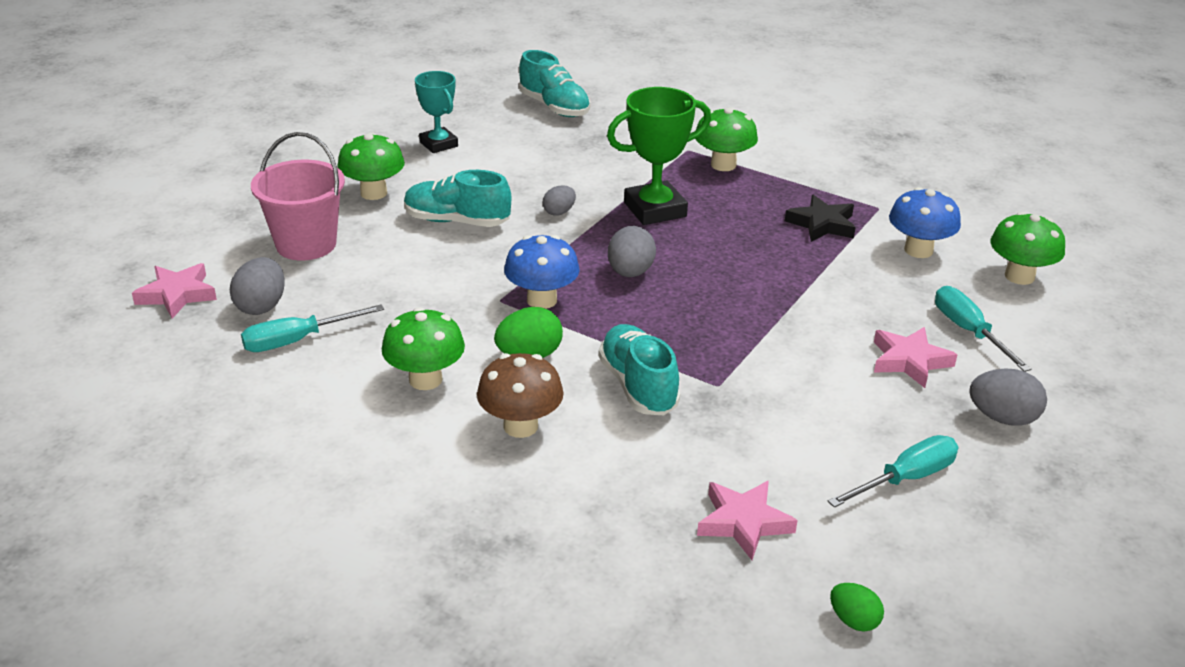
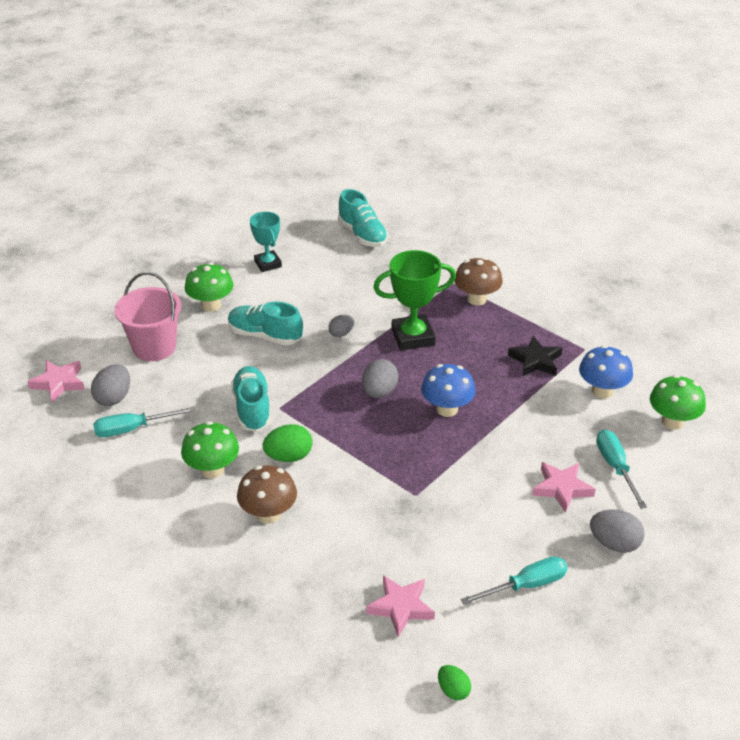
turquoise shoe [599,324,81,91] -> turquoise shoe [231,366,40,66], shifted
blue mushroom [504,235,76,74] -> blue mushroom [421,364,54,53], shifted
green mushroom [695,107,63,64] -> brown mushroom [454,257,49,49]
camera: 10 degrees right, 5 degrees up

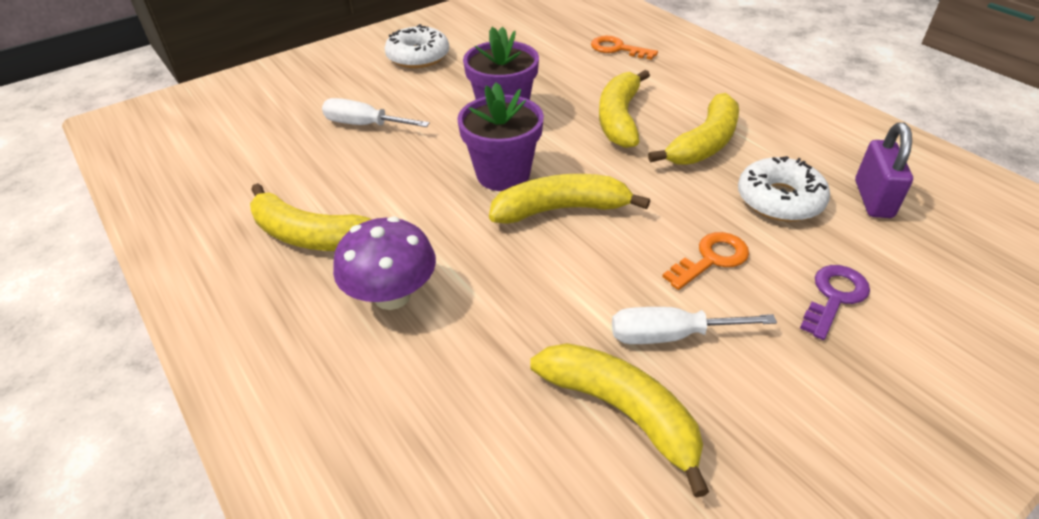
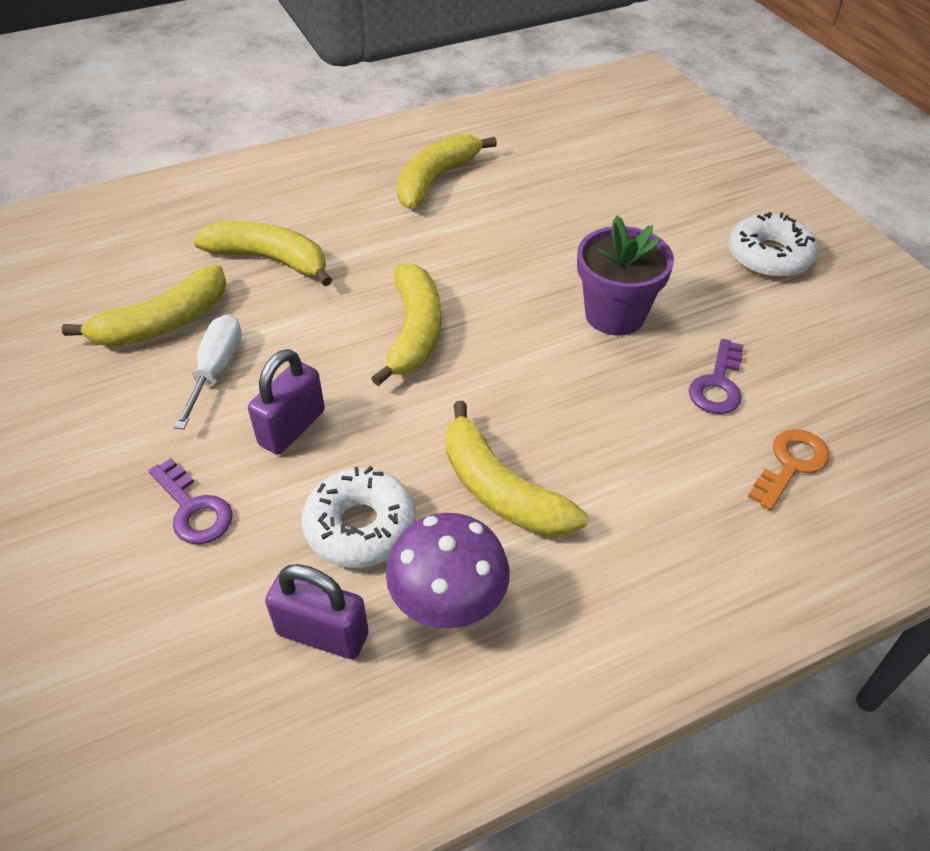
yellow banana [599,70,51,78] -> yellow banana [193,221,139,65], shifted
orange key [662,232,87,58] -> purple padlock [248,349,77,106]
purple mushroom [333,216,103,94] -> purple mushroom [386,513,124,116], shifted
none -> purple key [689,339,54,75]
white screwdriver [322,98,108,29] -> none
purple flower pot [457,82,87,109] -> none
camera: 100 degrees right, 5 degrees up

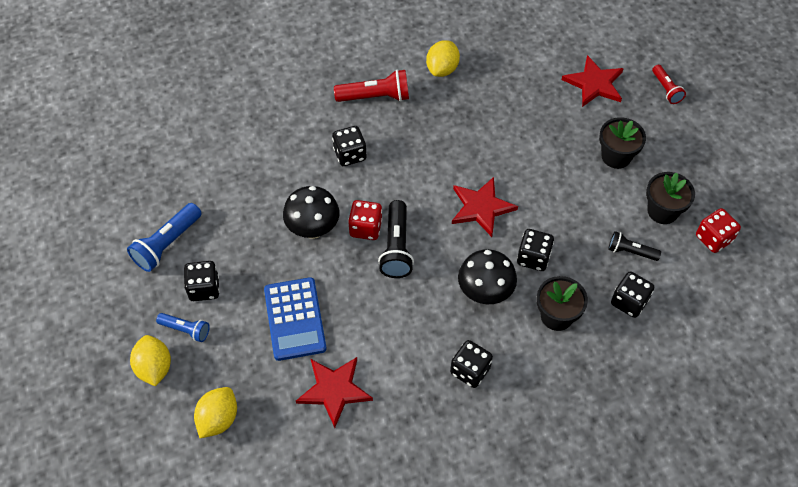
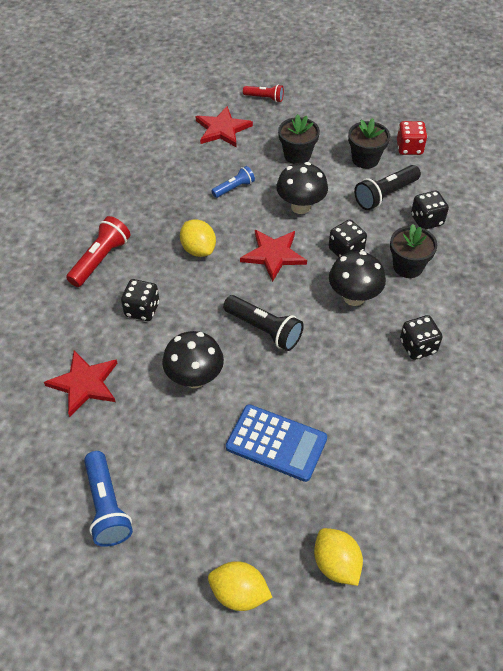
red star [296,357,77,71] -> red star [44,351,73,66], shifted
yellow lemon [426,40,34,37] -> yellow lemon [180,219,36,38], shifted
blue flashlight [156,313,54,29] -> blue flashlight [211,166,44,32], shifted
none -> black mushroom [276,162,52,52]
black flashlight [608,231,53,30] -> black flashlight [354,165,67,45], x1.63
black dice [184,261,36,40] -> none
red dice [348,200,34,40] -> none
camera: 55 degrees left, 5 degrees down

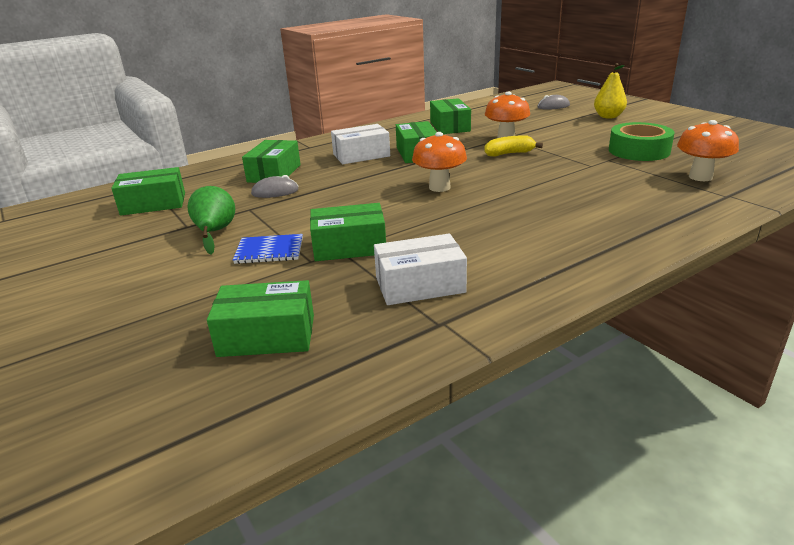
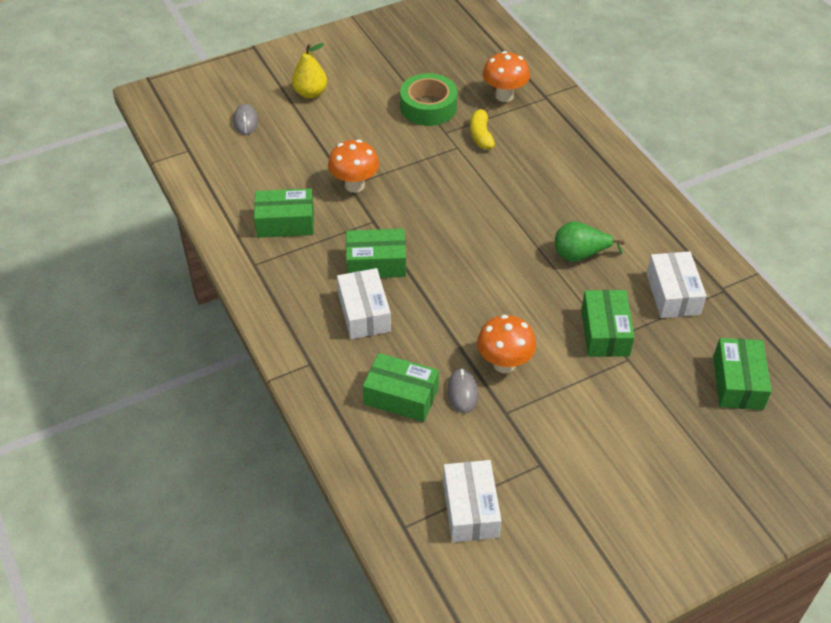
green box [111,167,74,49] -> white box [443,460,58,82]
yellow banana [484,136,59,20] -> yellow banana [470,106,25,44], shifted
orange mushroom [412,132,55,60] -> orange mushroom [477,315,59,58], shifted
green pear [187,186,48,69] -> green pear [555,221,70,41], shifted
blue notebook [233,234,70,30] -> none
camera: 85 degrees left, 20 degrees up

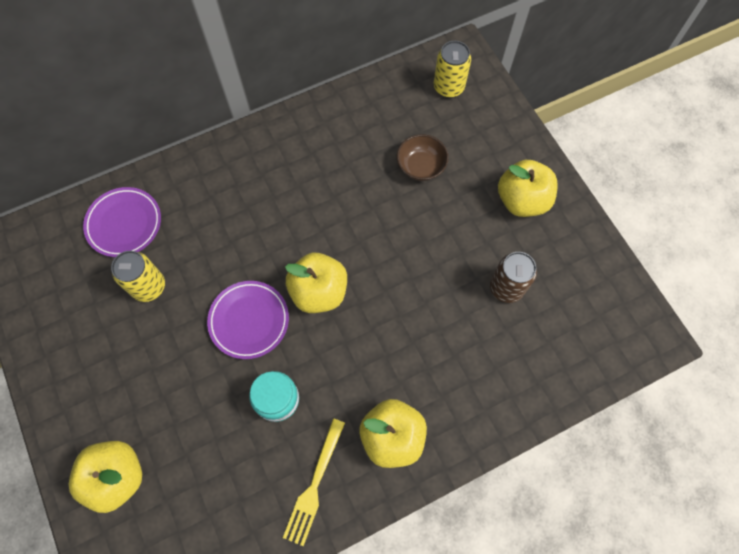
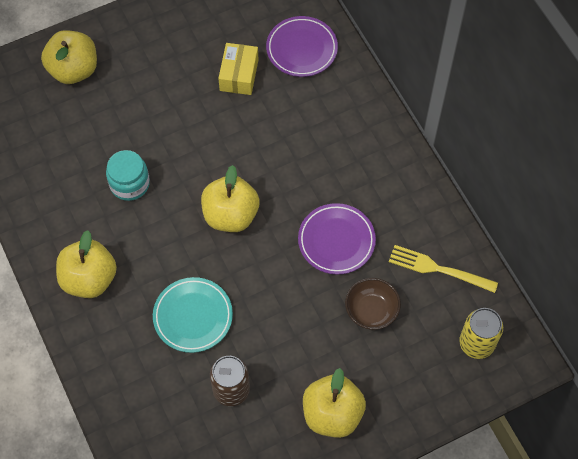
none -> turquoise plate [153,277,80,76]
yellow can [111,251,54,51] -> yellow box [218,43,40,52]
purple plate [207,281,82,78] -> purple plate [298,203,78,72], shifted
yellow fork [283,419,62,127] -> yellow fork [389,245,109,48], shifted
camera: 90 degrees right, 5 degrees down

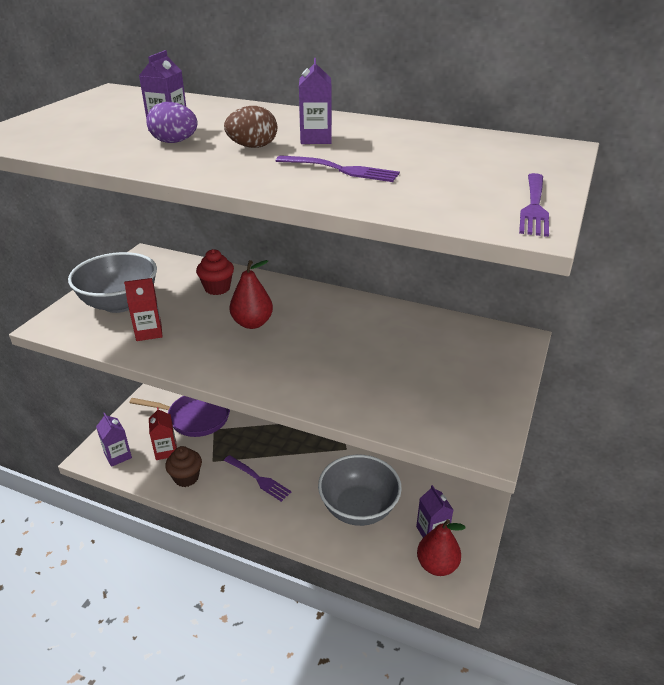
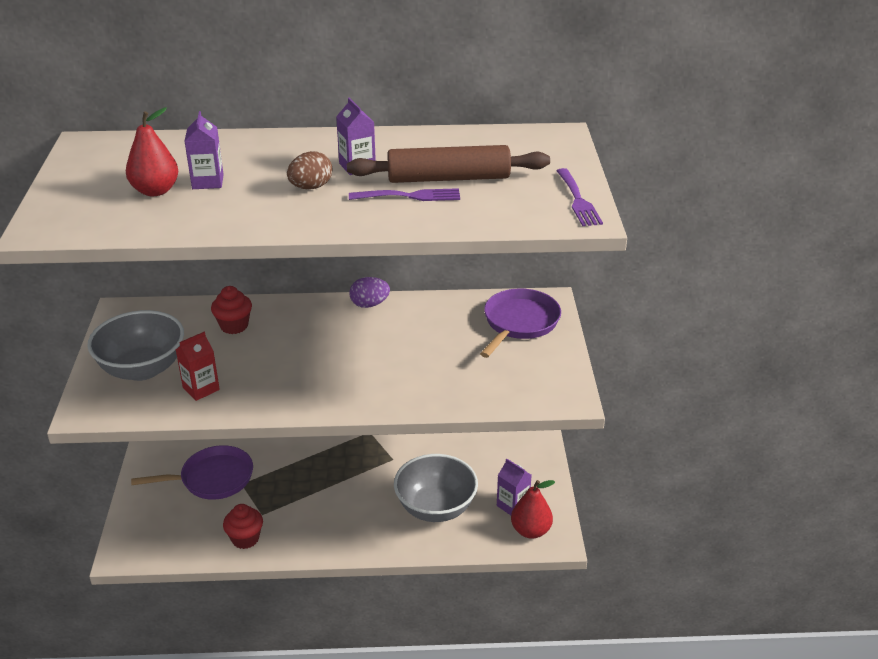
red pear [229,260,44,69] -> red pear [126,108,53,88], shifted
brown cupcake [165,446,37,41] -> red cupcake [223,504,40,45]
none -> brown rolling pin [347,145,203,38]
purple egg [146,102,52,41] -> purple egg [349,277,41,31], shifted
none -> purple pan [480,288,81,70]
purple carton [96,413,36,54] -> none
red carton [149,407,28,53] -> none
purple fork [224,455,67,47] -> none
camera: 25 degrees left, 0 degrees up

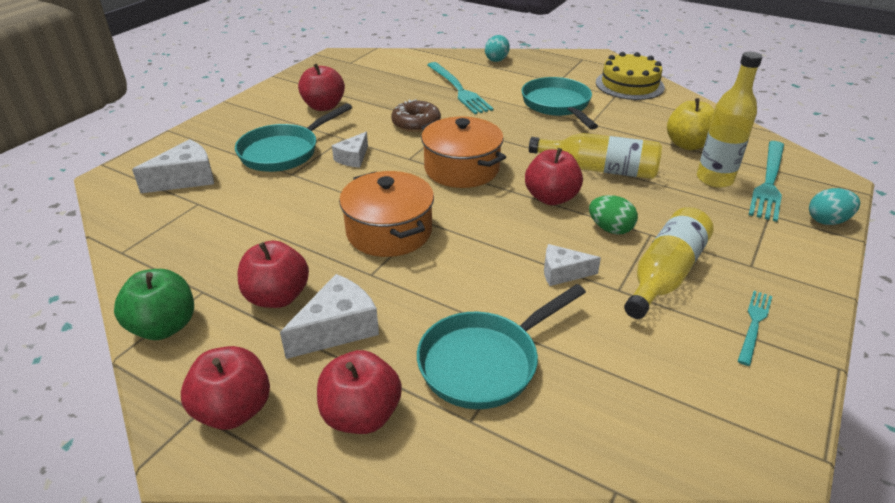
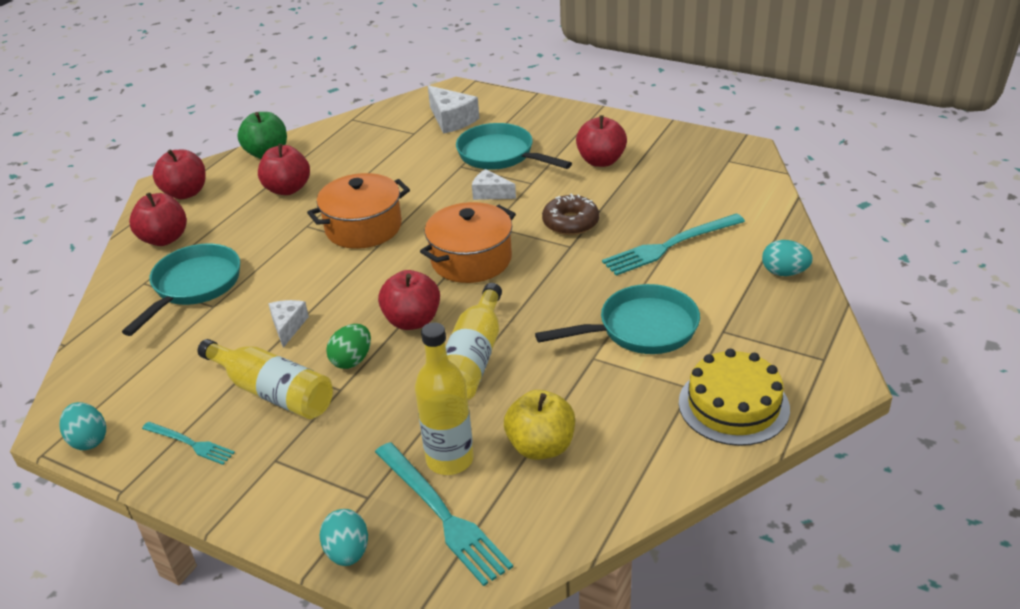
none -> turquoise egg [60,402,46,48]
turquoise pan [417,284,169,125] -> turquoise pan [122,244,118,92], 60 degrees clockwise
turquoise fork [749,141,35,81] -> turquoise fork [375,442,138,144], 150 degrees counterclockwise
white cheese [280,274,99,85] -> none
camera: 90 degrees right, 0 degrees up

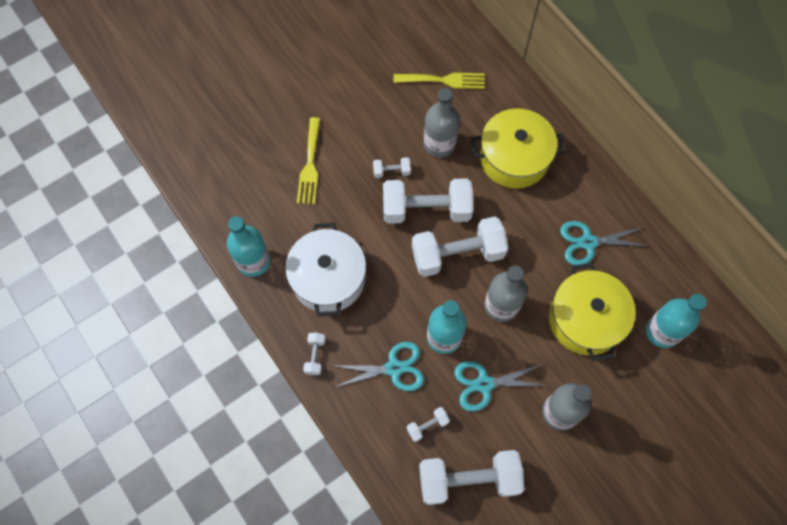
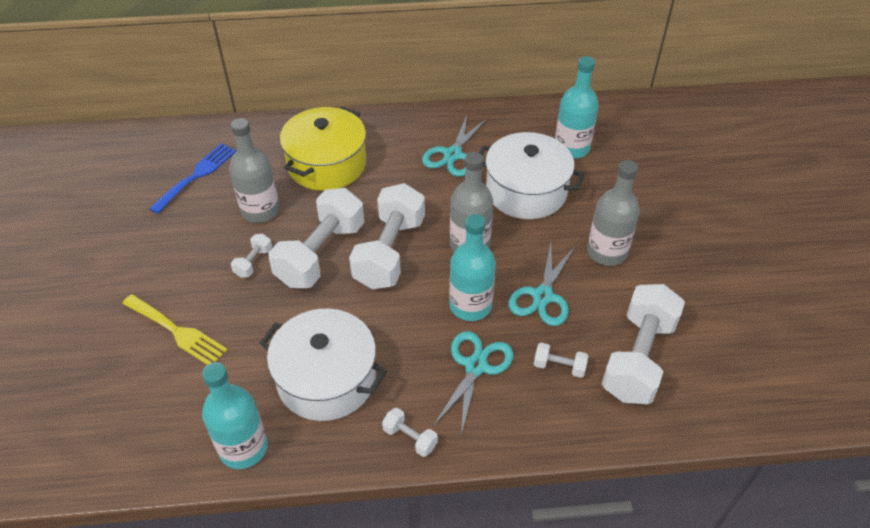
yellow fork [393,73,92,16] -> blue fork [149,143,87,71]
yellow pot [549,263,87,98] -> white pot [479,132,106,87]
white dumbbell [406,407,44,35] -> white dumbbell [534,343,54,35], 75 degrees counterclockwise
camera: 60 degrees left, 20 degrees down

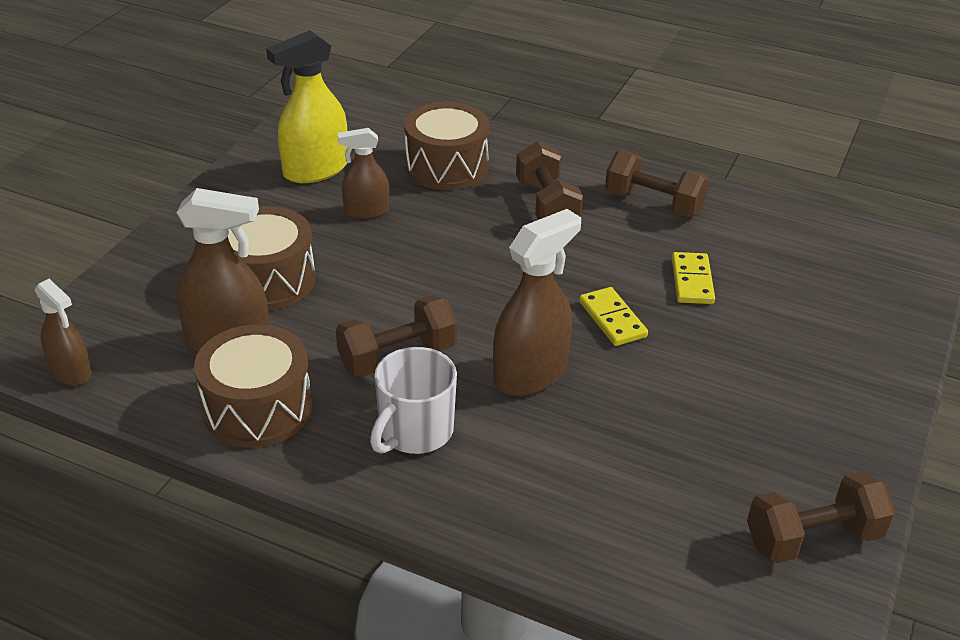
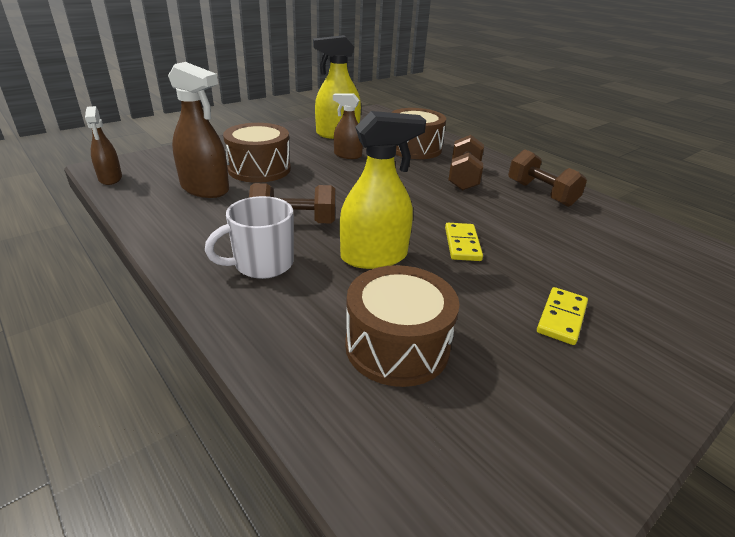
brown spray bottle [493,209,88,187] -> yellow spray bottle [340,111,86,158]
brown drum [194,324,118,124] -> brown drum [345,265,114,122], shifted
yellow domino [672,252,43,52] -> yellow domino [537,287,51,58], shifted
brown dumbbell [747,472,148,91] -> none
camera: 25 degrees right, 5 degrees down

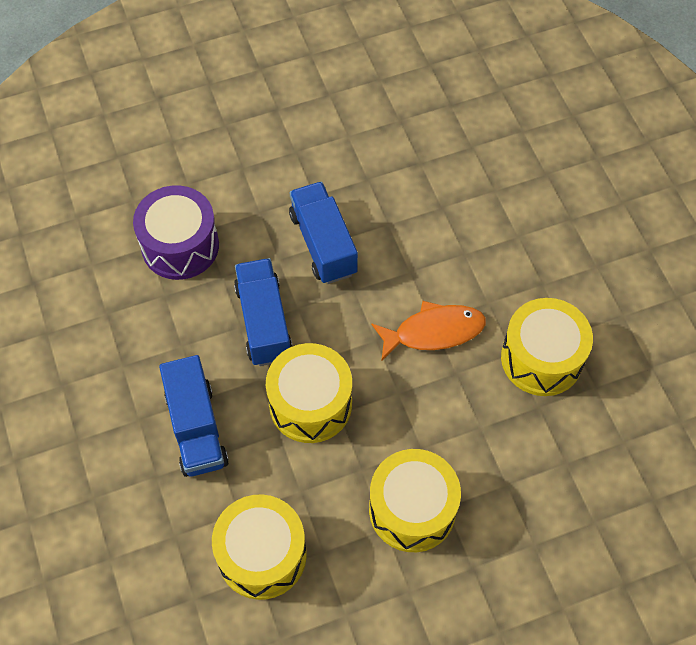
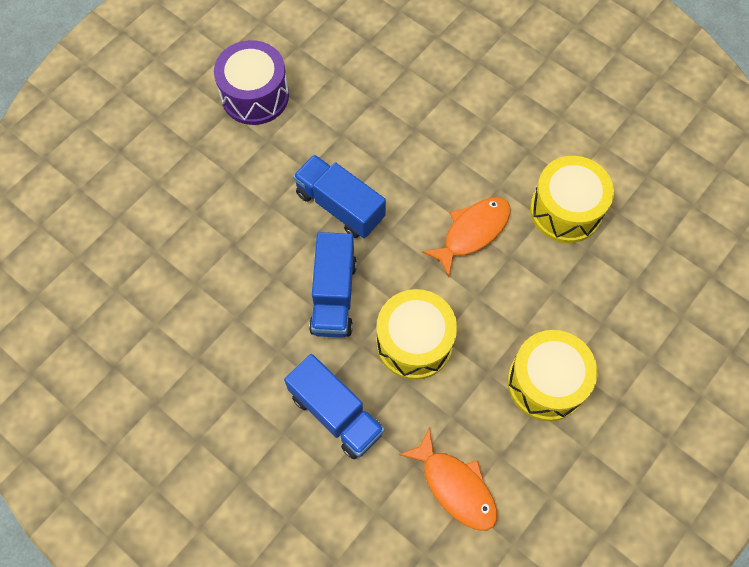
purple drum [133,185,86,95] -> purple drum [214,40,75,85], shifted
blue truck [234,258,59,108] -> blue truck [309,232,48,106], 135 degrees counterclockwise
yellow drum [212,494,95,106] -> orange fish [399,428,98,103]
camera: 30 degrees left, 5 degrees up

